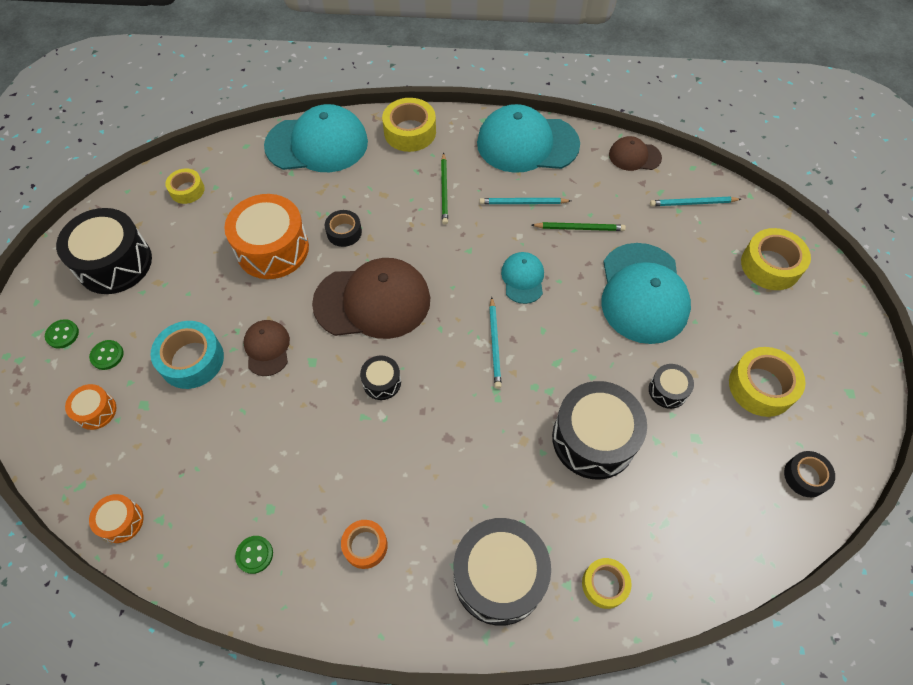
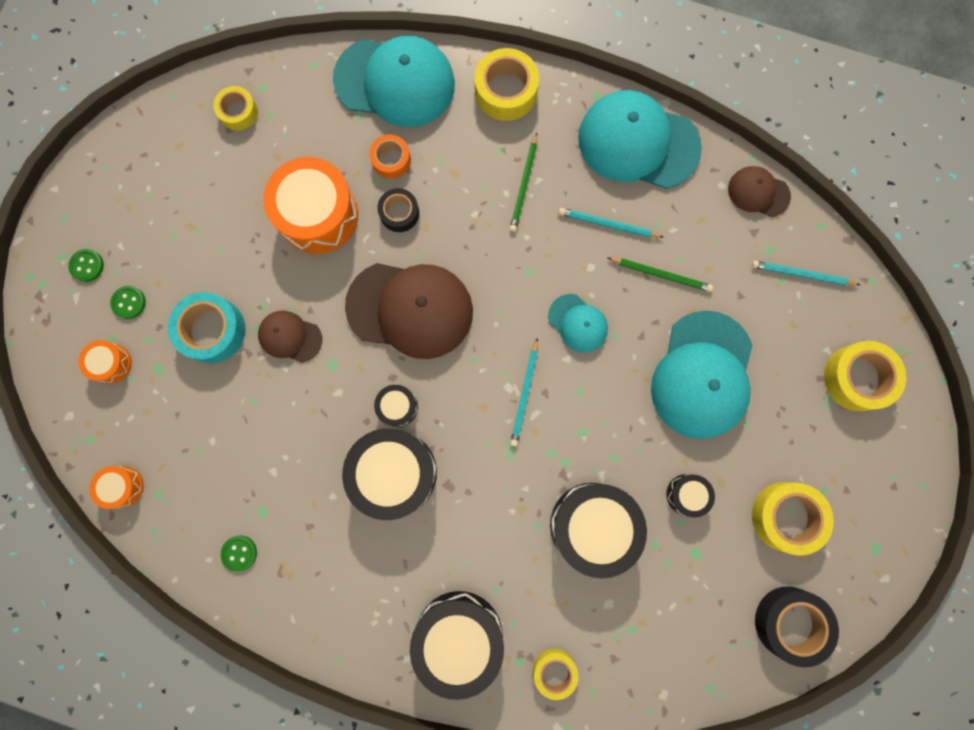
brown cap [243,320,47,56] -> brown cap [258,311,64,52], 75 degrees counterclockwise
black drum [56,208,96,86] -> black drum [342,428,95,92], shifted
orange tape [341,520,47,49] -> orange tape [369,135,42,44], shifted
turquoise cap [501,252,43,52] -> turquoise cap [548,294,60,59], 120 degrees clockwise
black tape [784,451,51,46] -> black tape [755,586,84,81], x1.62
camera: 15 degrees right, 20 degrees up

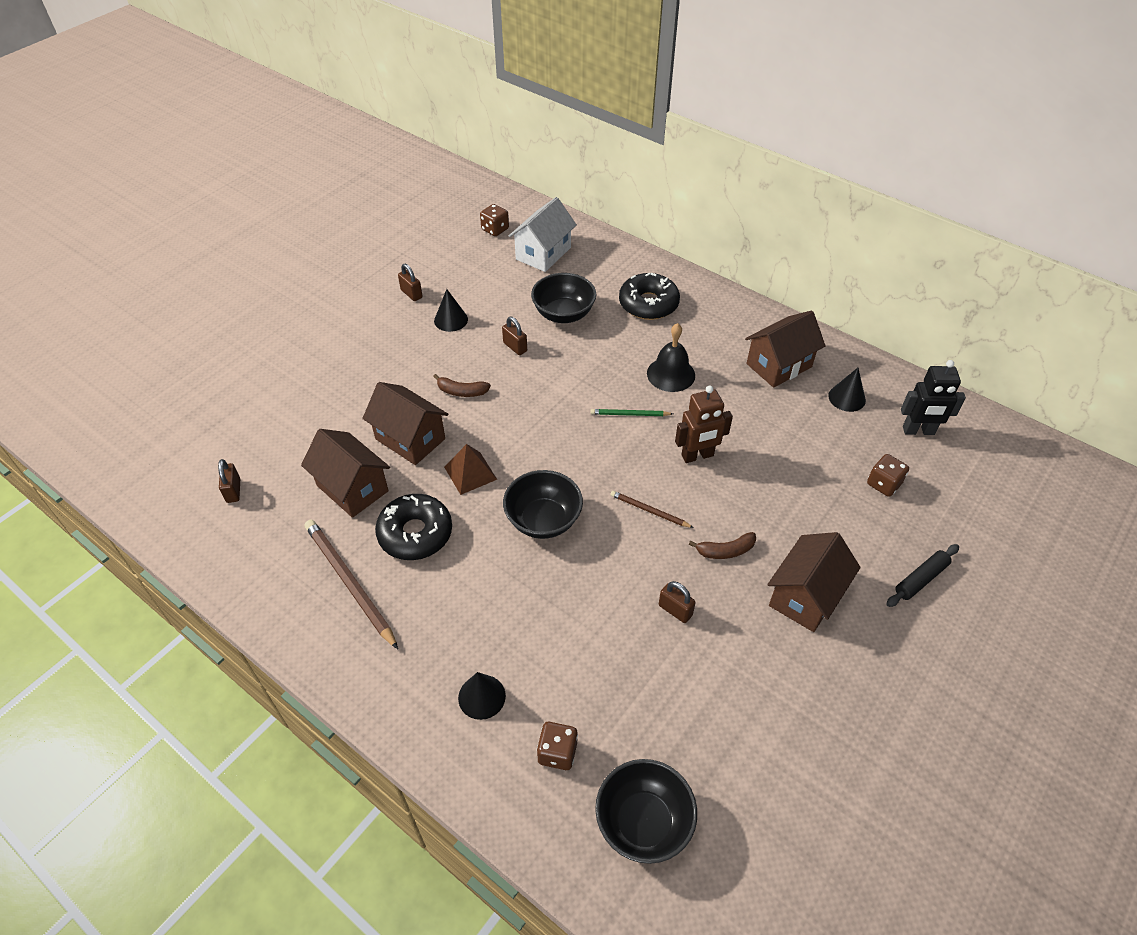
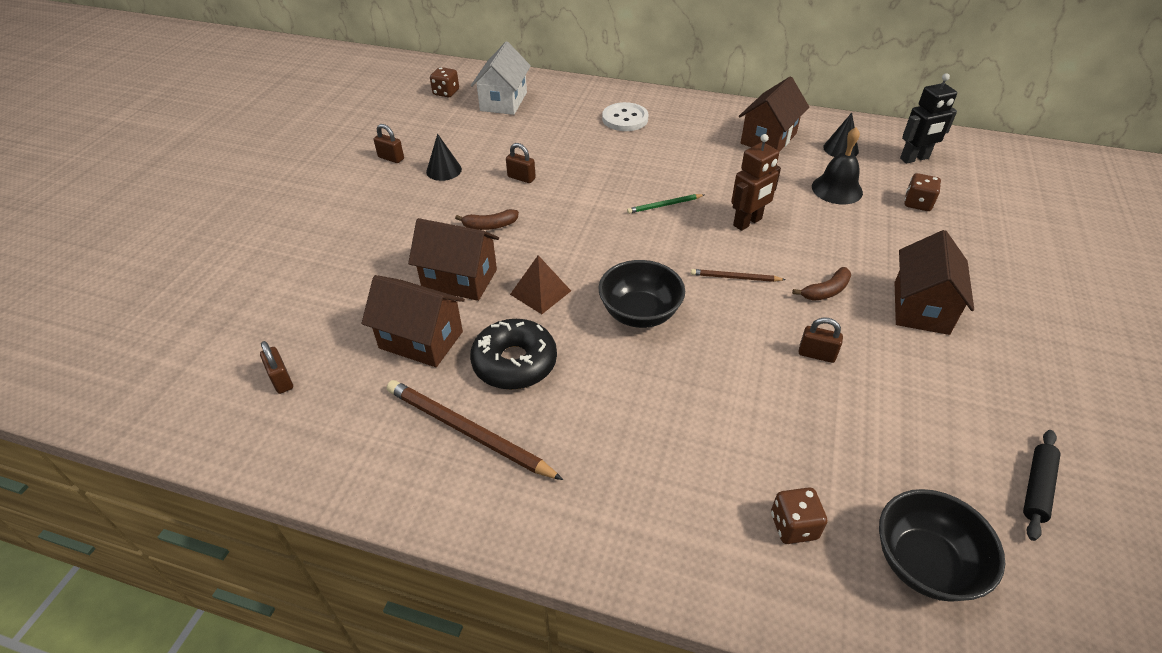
black donut [619,272,61,48] -> white button [602,102,47,29]
black bell [647,323,48,69] -> black bell [812,127,51,77], shifted
black rolling pin [886,544,73,63] -> black rolling pin [1023,430,38,111], shifted
black cone [458,672,48,48] -> none
black bowl [531,273,65,50] -> none
camera: 20 degrees left, 5 degrees down

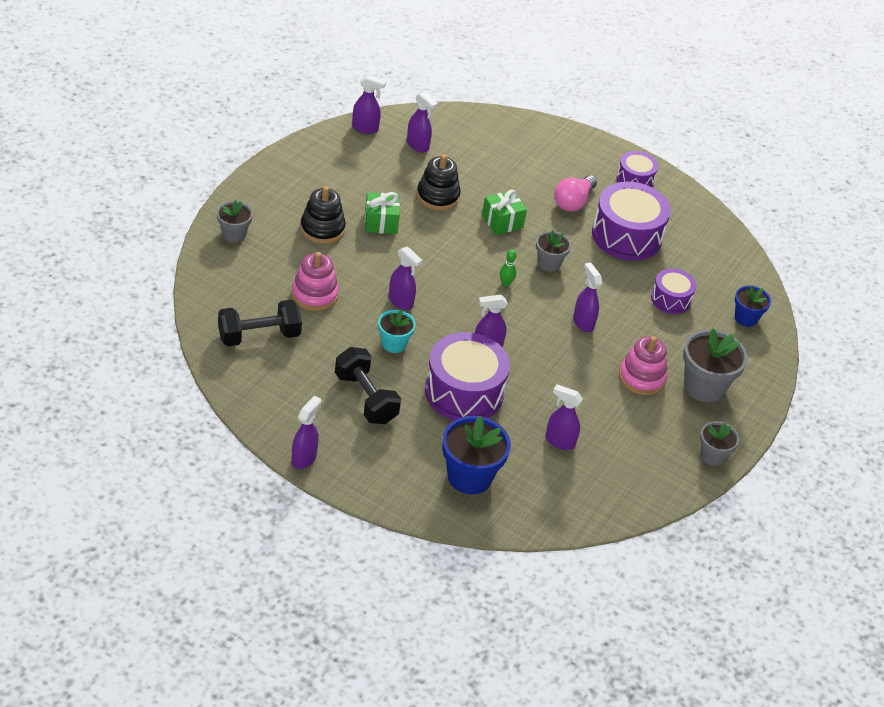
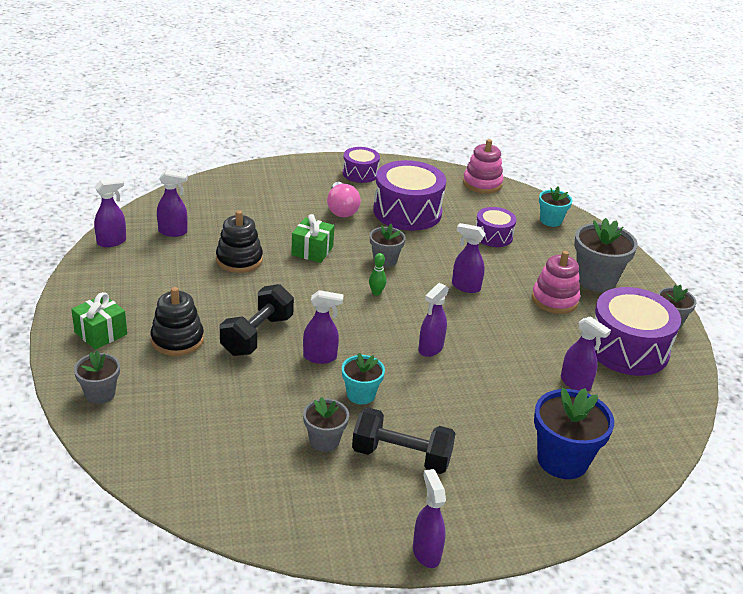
green gift [365,192,35,42] -> green gift [71,292,56,58], shifted
black dumbbell [218,300,84,46] -> black dumbbell [220,284,74,72], shifted
none -> grey flower pot [303,397,46,55]
pink stacking toy [292,252,47,59] -> pink stacking toy [463,139,41,55], shifted
blue flower pot [735,286,36,41] -> turquoise flower pot [539,187,33,40]
purple spray bottle [545,384,38,66] -> purple spray bottle [561,316,50,75], 120 degrees counterclockwise
purple drum [425,332,85,88] -> purple drum [593,287,88,89], shifted
camera: 40 degrees left, 10 degrees down

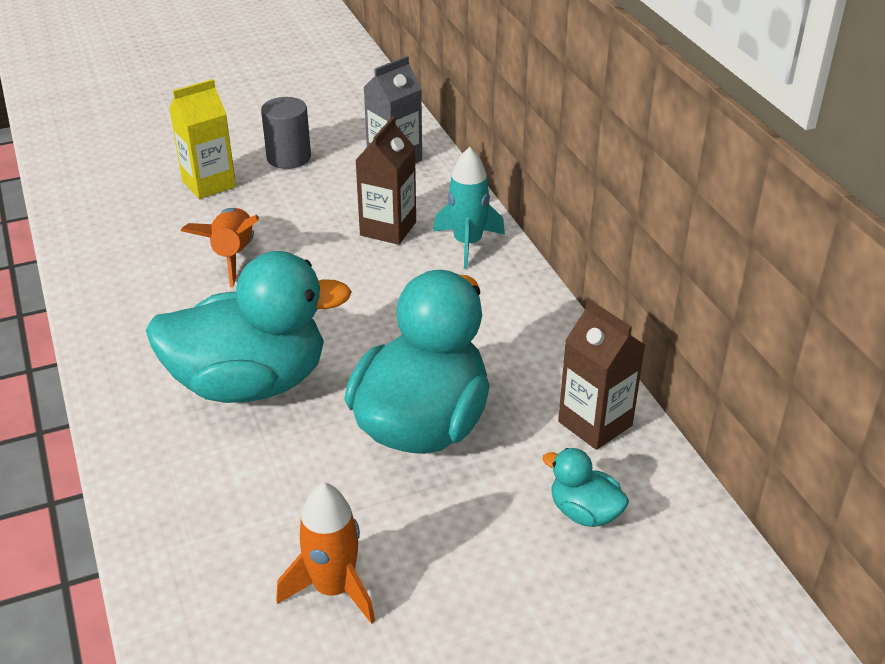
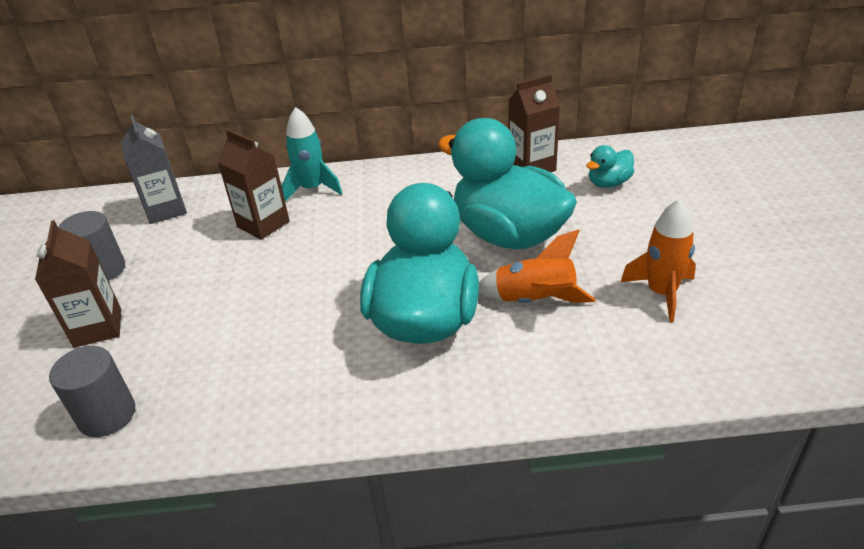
yellow carton [169,79,67,120] -> brown carton [35,220,86,128]
none -> grey cylinder [49,346,86,91]
orange rocket [181,208,78,79] -> orange rocket [479,229,117,74], shifted
camera: 70 degrees left, 0 degrees up

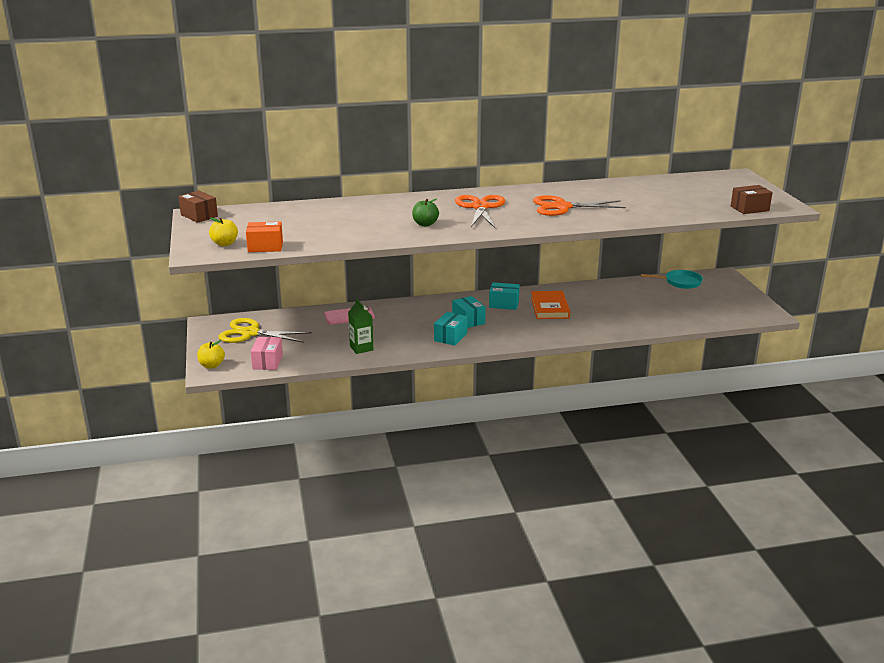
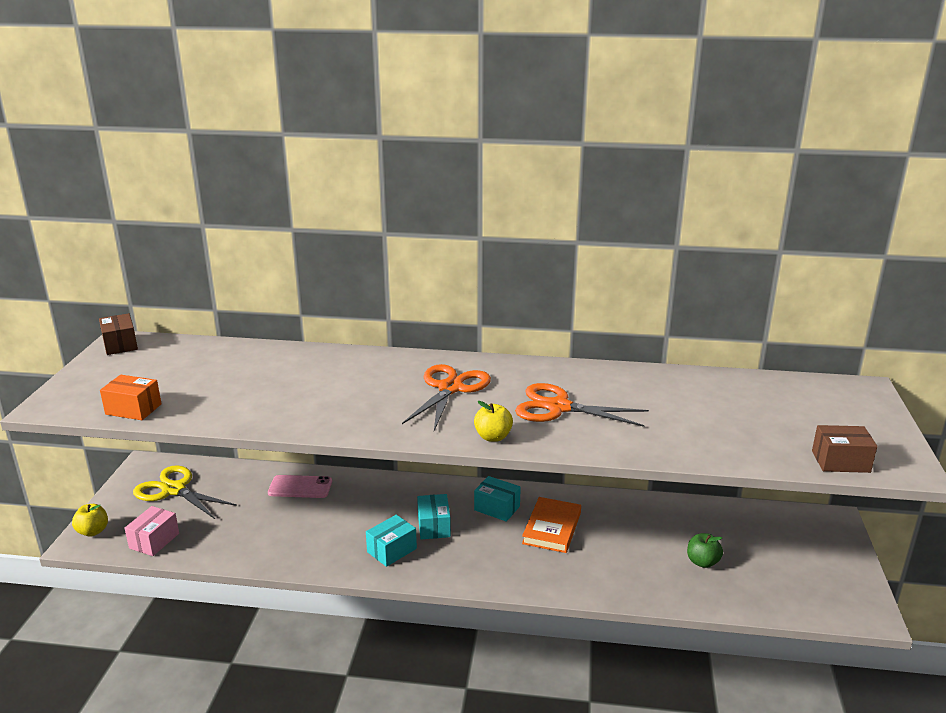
yellow apple [209,217,29,29] -> yellow apple [474,401,39,41], shifted
green apple [412,199,27,27] -> green apple [687,533,36,35], shifted
green carton [348,299,25,55] -> none
turquoise pan [641,270,62,19] -> none
camera: 20 degrees right, 0 degrees up

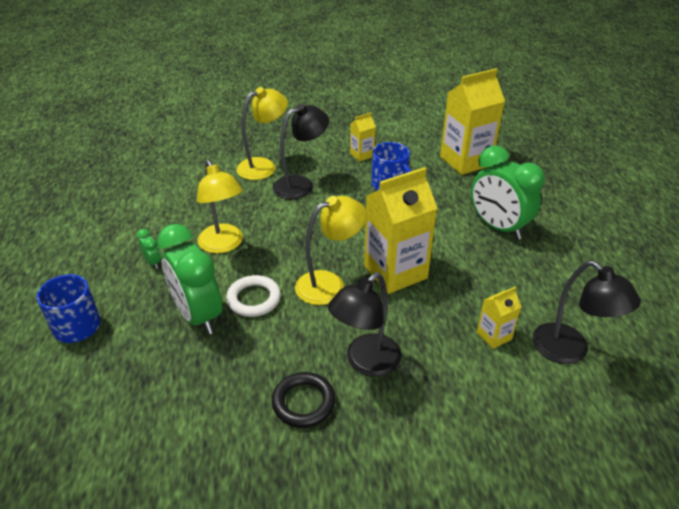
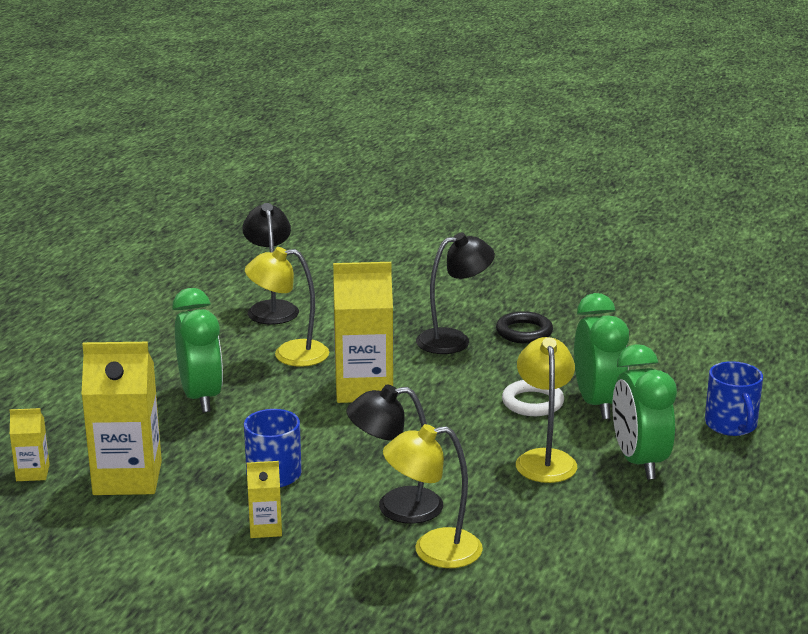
yellow carton [477,287,44,62] -> yellow carton [10,408,40,73], shifted
yellow lamp [295,196,72,109] -> yellow lamp [245,247,84,120], shifted
green clock [137,229,24,40] -> green clock [612,344,65,136], x2.44
camera: 155 degrees left, 15 degrees down

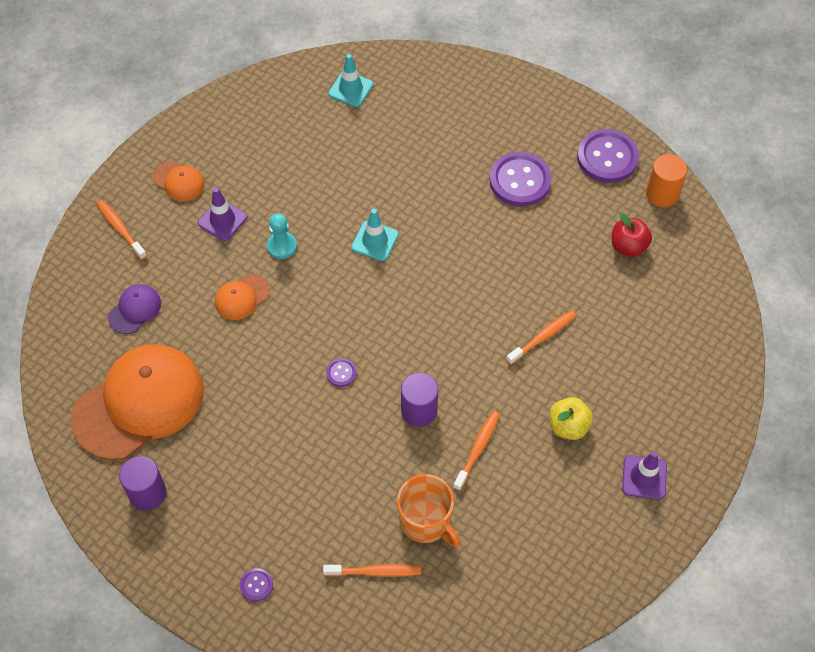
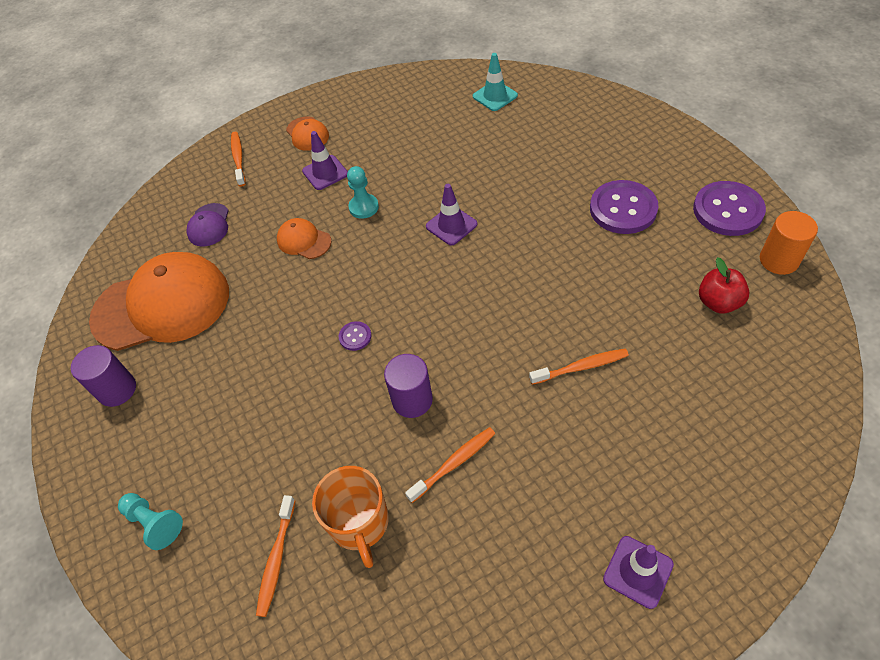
purple button [240,568,33,33] -> turquoise pawn [118,493,65,57]
purple cap [108,284,53,50] -> purple cap [186,203,43,44], 120 degrees clockwise
orange toothbrush [323,564,98,13] -> orange toothbrush [256,495,39,122], 75 degrees clockwise
orange cap [215,274,55,46] -> orange cap [277,218,54,41], 45 degrees clockwise
turquoise traffic cone [351,209,48,52] -> purple traffic cone [426,184,51,61]
yellow apple [550,397,43,43] -> none
camera: 30 degrees right, 5 degrees down

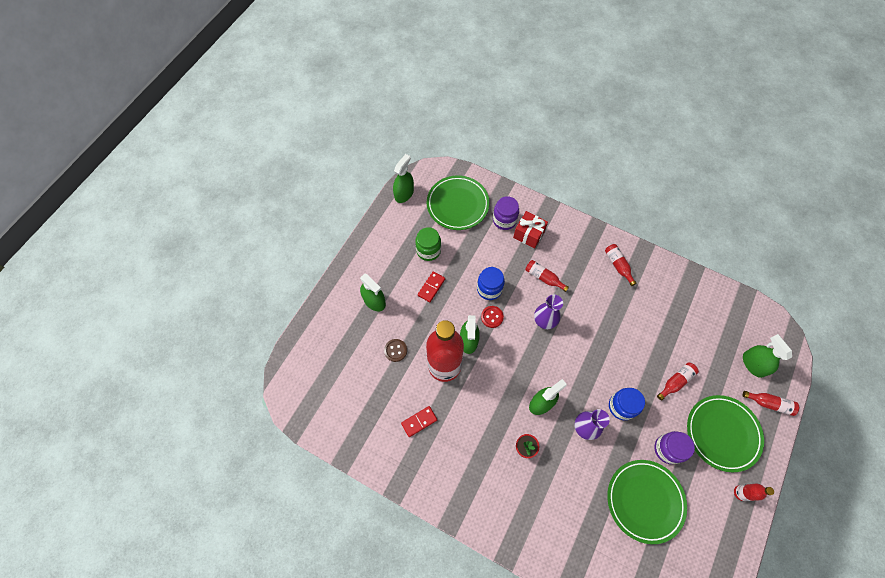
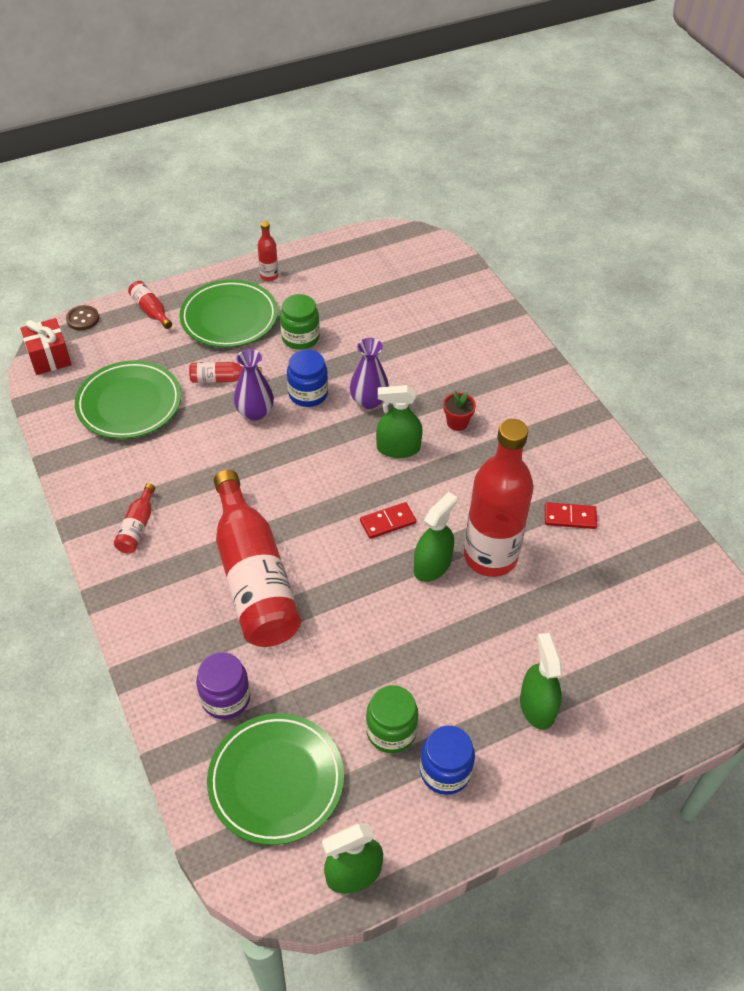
red gift [513,211,35,38] -> red gift [20,318,52,57], shifted
brown button [384,339,23,23] -> brown button [66,305,33,25], shifted
green plate [607,460,80,84] -> green plate [75,360,106,79], shifted
red bottle [525,260,44,32] -> red bottle [214,470,87,177], x2.42
purple vase [534,294,29,35] -> purple vase [234,349,40,72], shifted
purple jar [654,431,41,33] -> green jar [280,294,40,56]
red domino [418,271,27,31] -> red domino [360,502,56,37], shifted
blue jar [477,267,28,33] -> blue jar [420,726,55,69], shifted
red button [481,306,23,22] -> none
green spray bottle [743,334,49,44] -> none
camera: 145 degrees left, 15 degrees down

